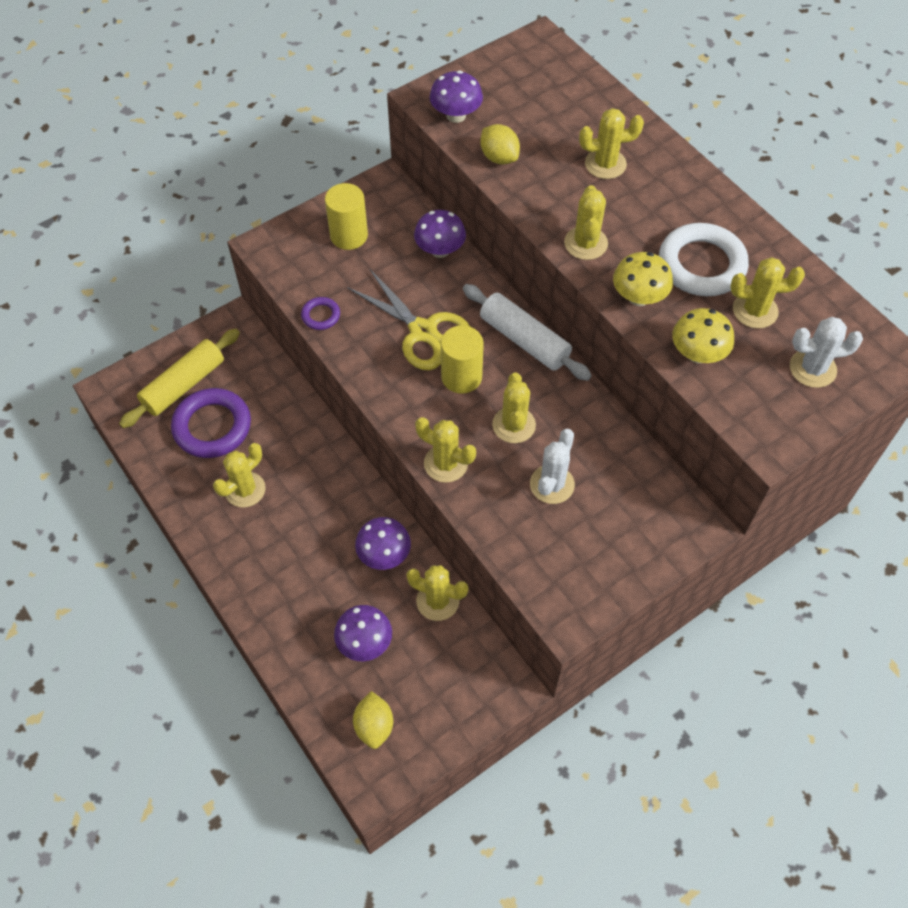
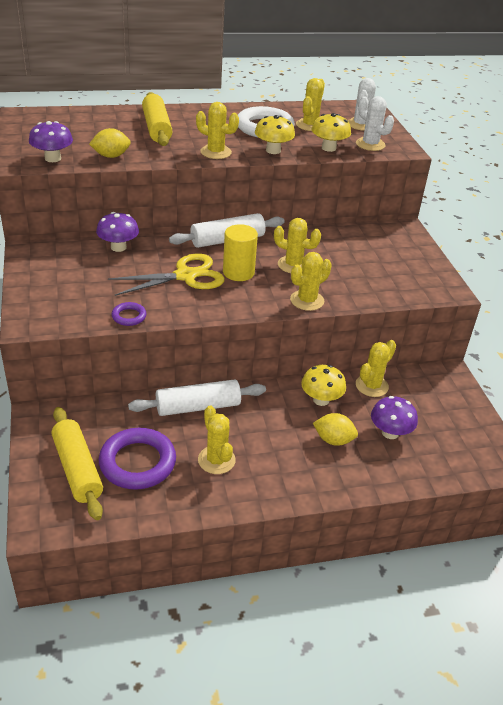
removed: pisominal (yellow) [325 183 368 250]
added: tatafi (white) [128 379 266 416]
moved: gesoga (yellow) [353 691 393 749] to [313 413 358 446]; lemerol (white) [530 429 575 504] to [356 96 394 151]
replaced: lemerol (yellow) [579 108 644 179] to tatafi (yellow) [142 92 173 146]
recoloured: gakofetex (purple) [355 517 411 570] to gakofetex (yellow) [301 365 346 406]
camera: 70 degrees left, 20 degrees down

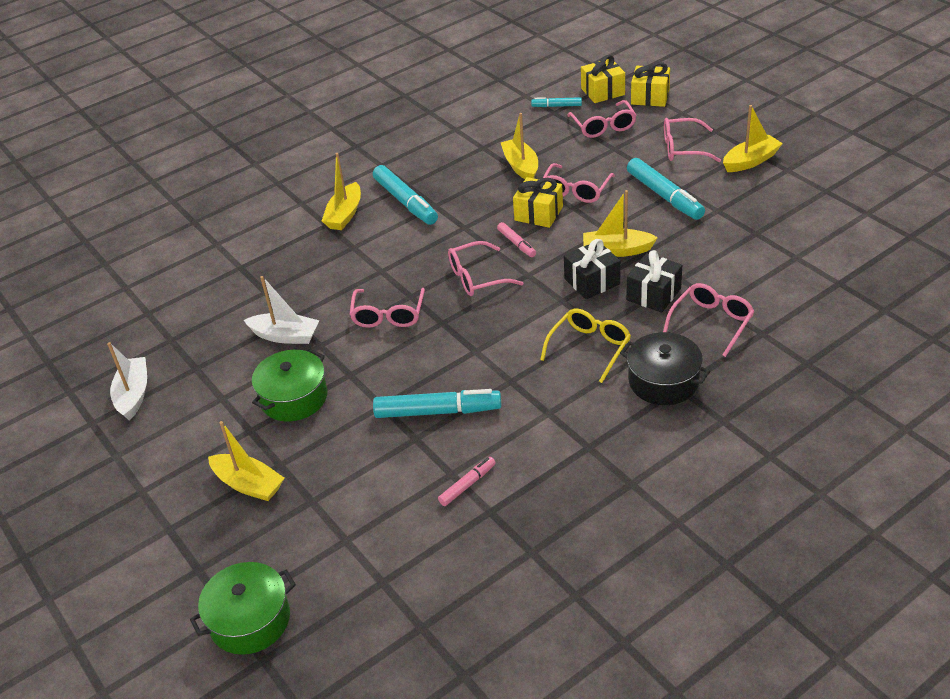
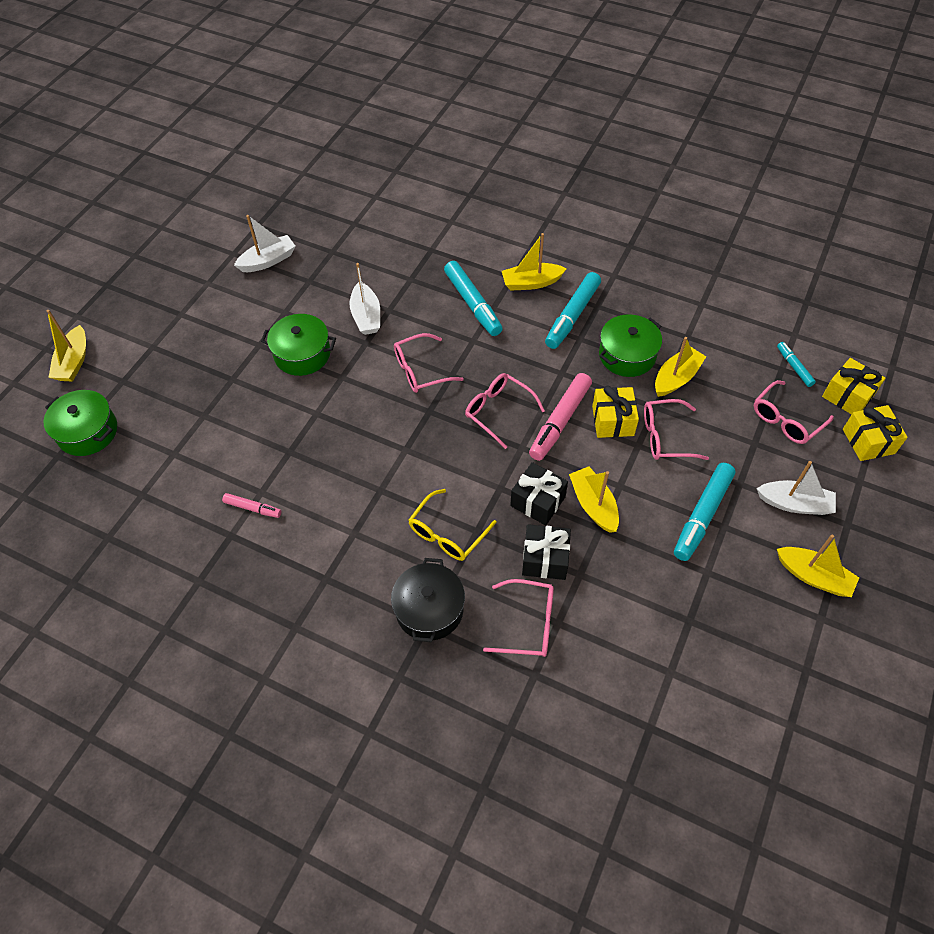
added: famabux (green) [599 314 662 377]
moved: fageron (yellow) [208 421 284 501] to [47 310 86 382]; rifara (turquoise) [373 389 501 418] to [444 261 503 336]
replaced: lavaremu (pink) [664 118 721 162] to fageron (white) [756 461 836 515]
turned: lavaremu (yellow) [540 308 631 383] = [409 489 497 561] 120 degrees clockwise
resized: rifara (pink) [497 222 536 257] = [529 373 592 461] x1.88
camera: 60 degrees right, 15 degrees up

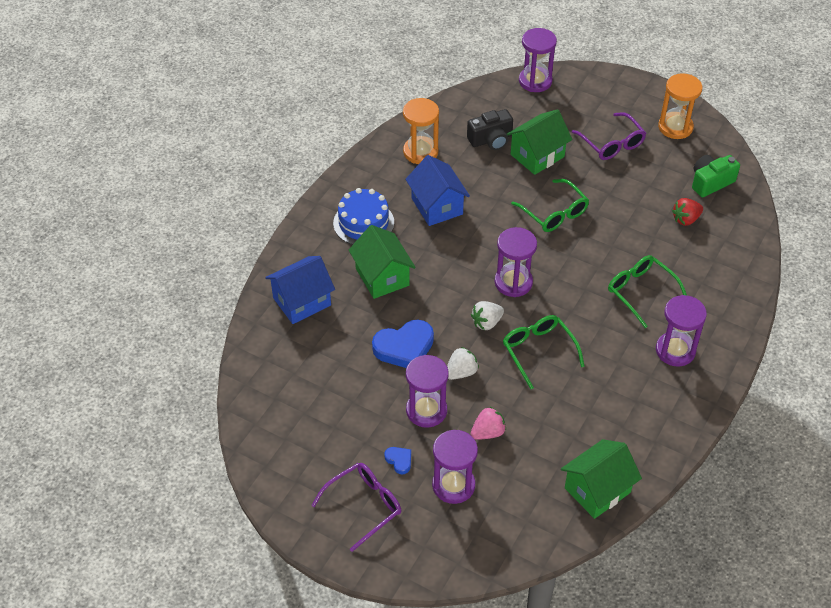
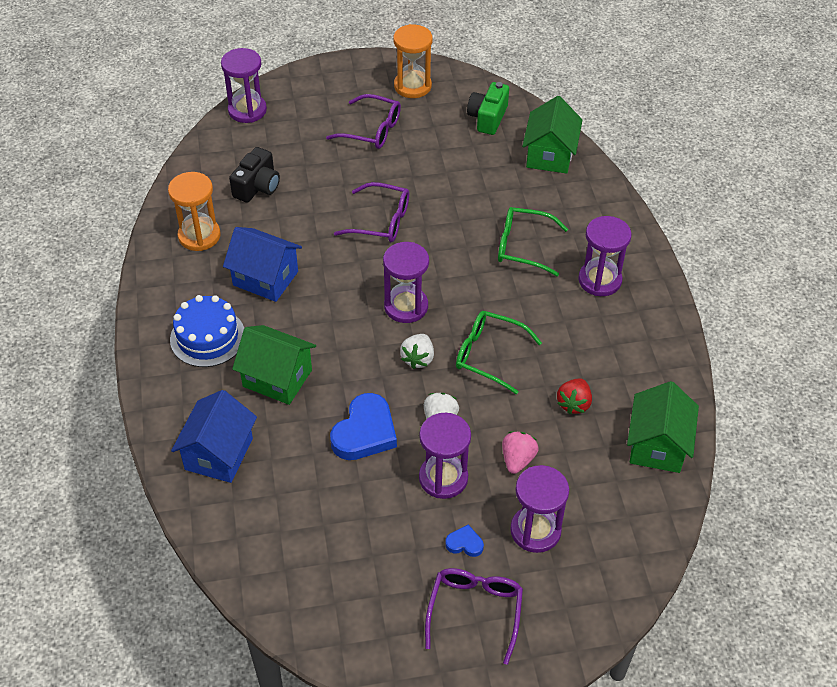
moved: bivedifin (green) [507 109 573 175] to [522 96 582 174]; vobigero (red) [672 198 703 226] to [557 378 592 414]
recoloured: lavaremu (green) [511 179 589 232] to lavaremu (purple) [334 182 409 242]
camera: 40 degrees left, 0 degrees up

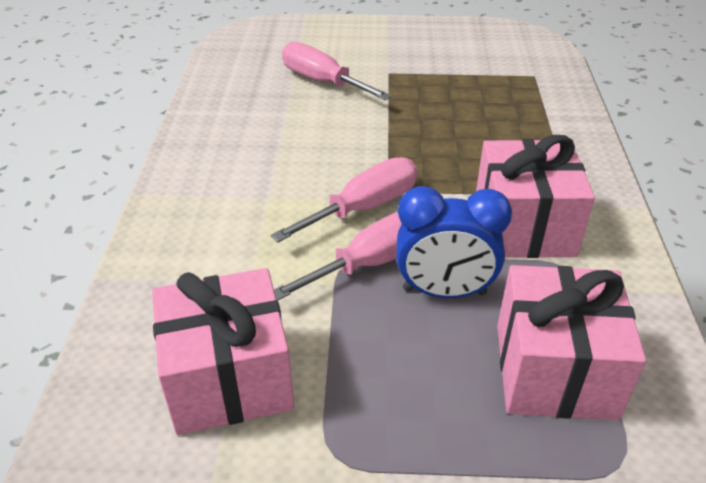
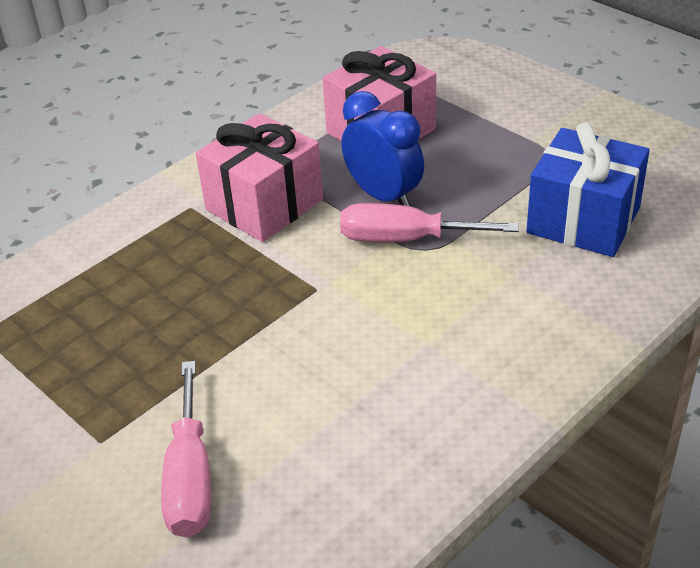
removed: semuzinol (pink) [271 157 417 243]
recoloured: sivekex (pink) [152 268 294 435] to sivekex (blue) [526 122 650 257]
camera: 135 degrees left, 0 degrees up

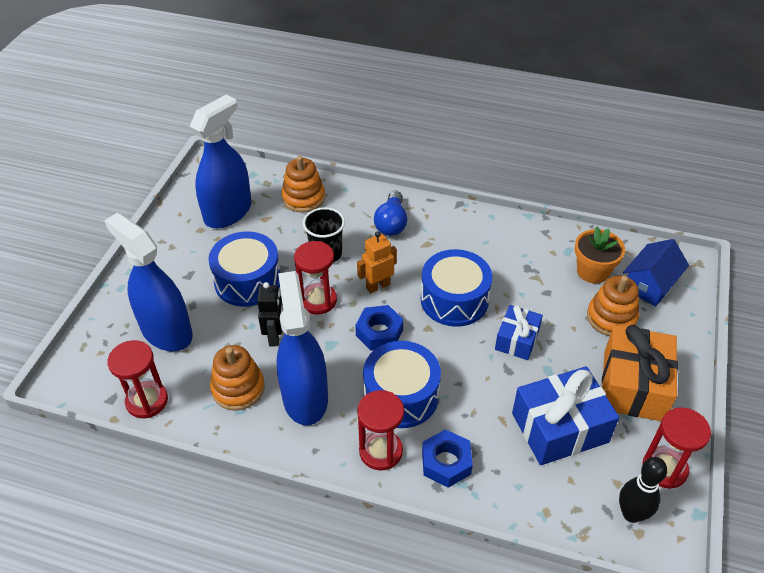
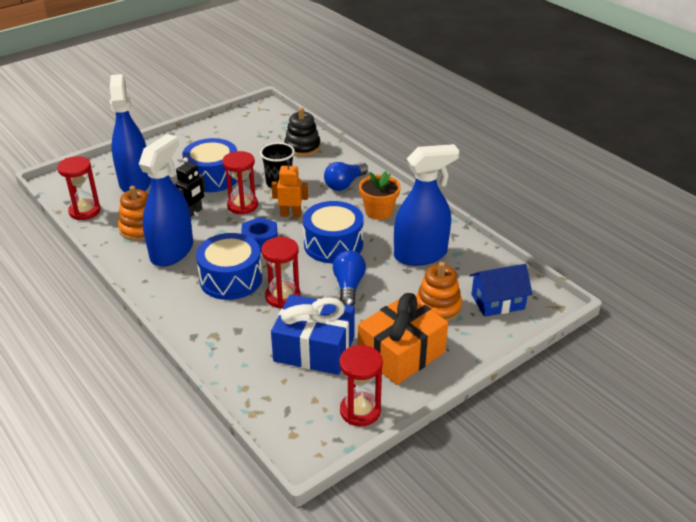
removed: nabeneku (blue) [422 429 473 488]; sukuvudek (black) [619 457 667 523]
moved: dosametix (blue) [190 94 252 228] to [394 144 459 266]; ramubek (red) [357 390 404 471] to [261 237 301 309]; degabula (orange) [575 226 625 284] to [359 171 400 220]
replaced: sivekex (blue) [495 305 543 360] to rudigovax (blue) [333 251 366 306]
recoloured: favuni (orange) [281 156 325 213] to favuni (black) [284 107 320 157]
camera: 35 degrees right, 10 degrees down

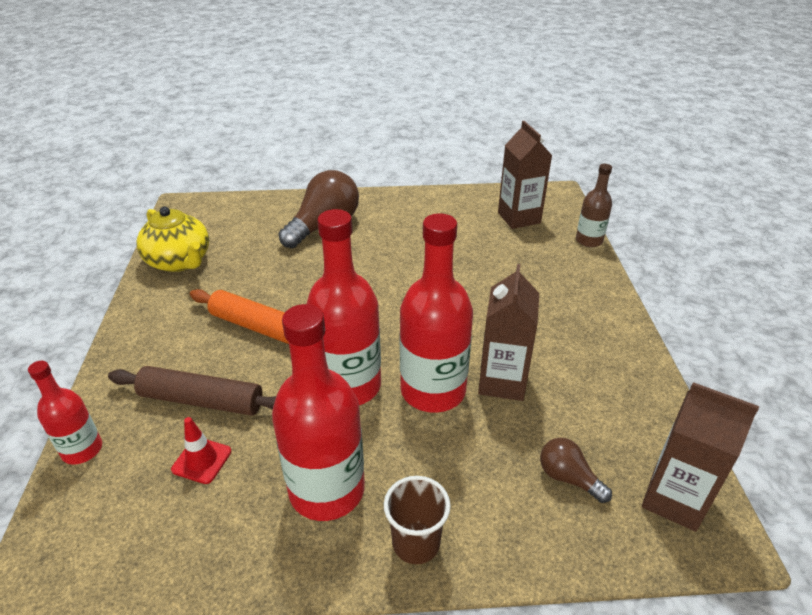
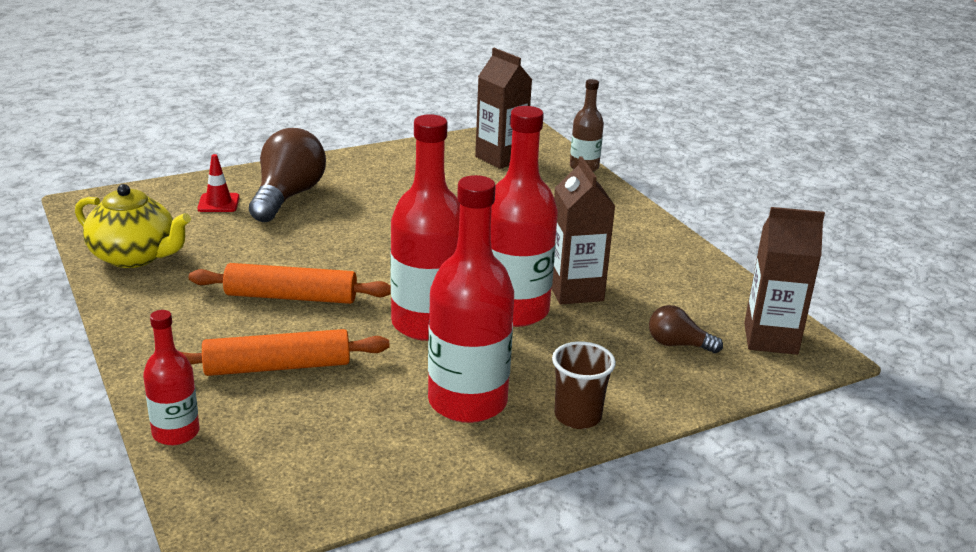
moved: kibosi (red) [171 417 231 484] to [197 154 240 212]
recoloured: tatafi (brown) [108 366 276 416] to tatafi (orange) [181 329 390 376]
camera: 25 degrees left, 10 degrees down

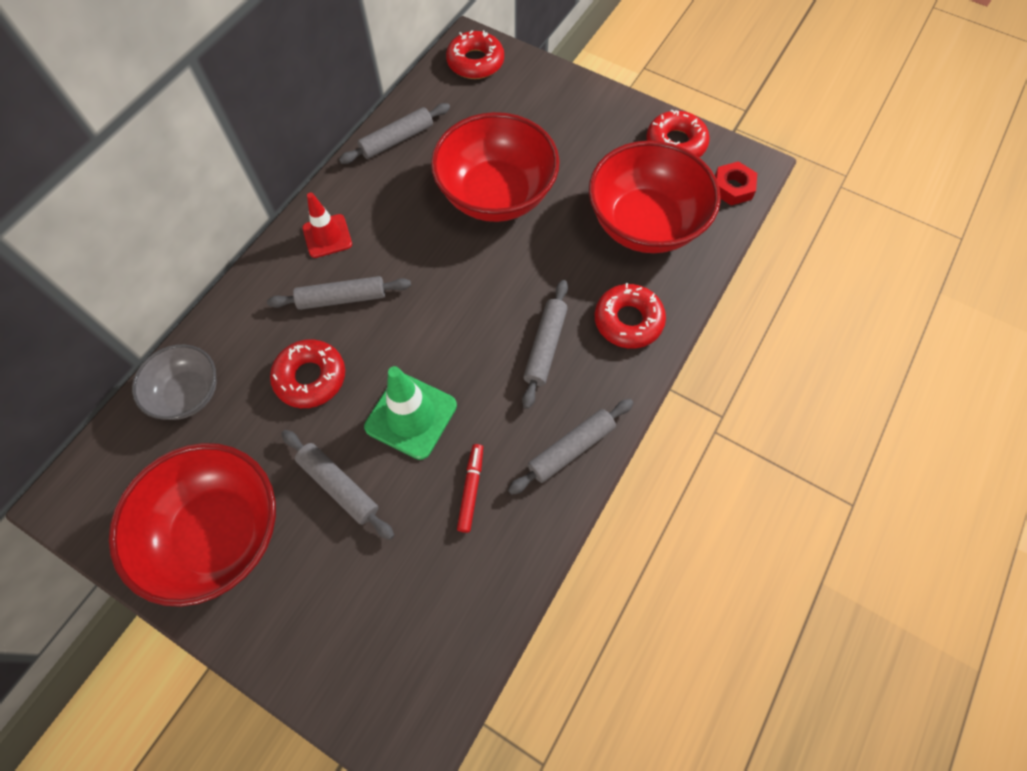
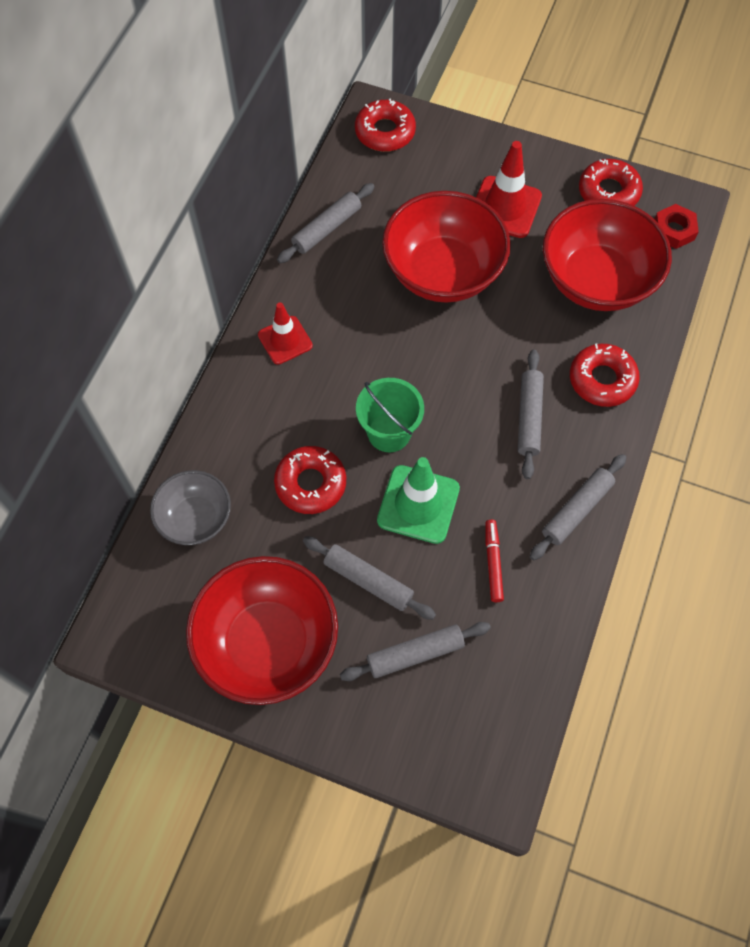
added: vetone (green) [356 378 424 452]; kibosi (red) [476 141 542 238]
moved: tatafi (grey) [267 276 411 310] to [340 622 491 681]
camera: 10 degrees left, 0 degrees up

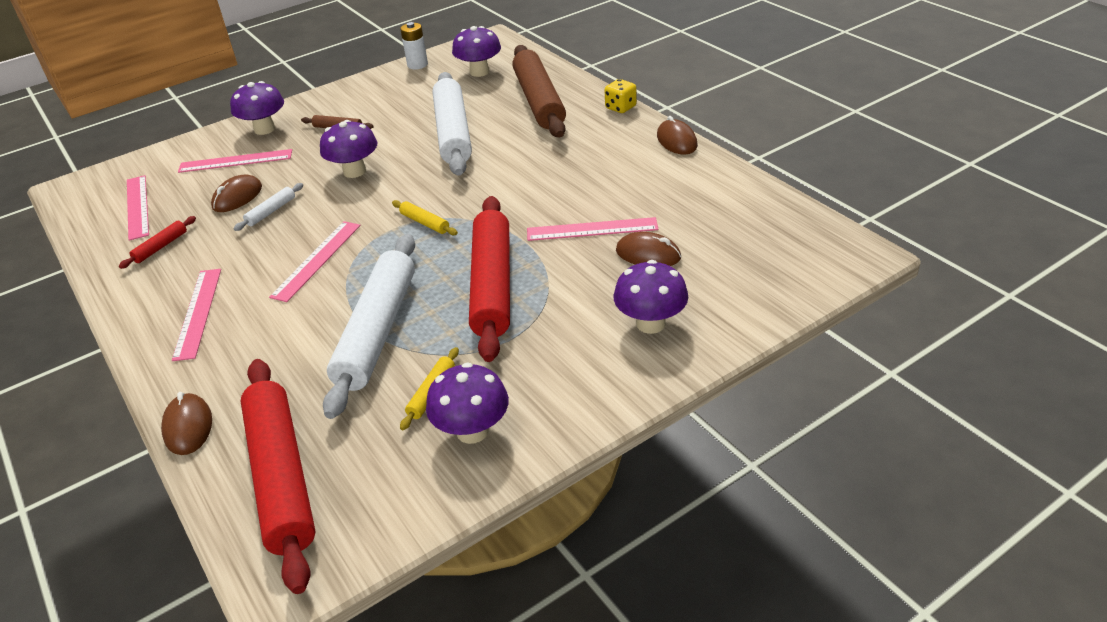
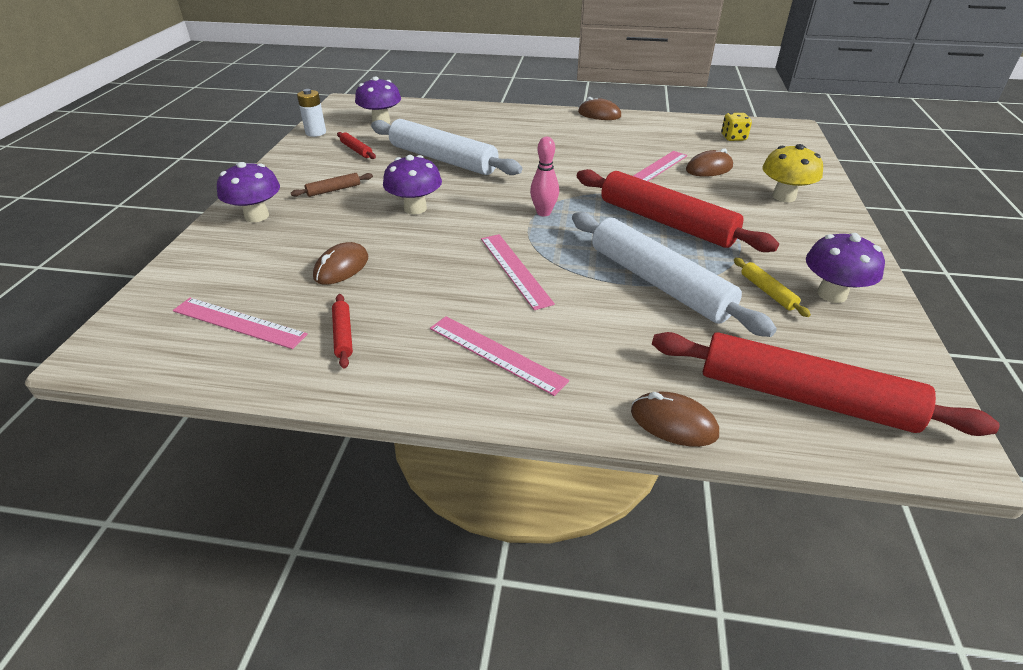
removed: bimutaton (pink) [178 149 292 173]; tatafi (white) [234 183 303 231]; tatafi (brown) [512 45 566 137]
added: tatafi (red) [337 132 376 159]
moved: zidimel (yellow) [605 79 637 113] to [721 113 752 141]
replaced: tatafi (yellow) [392 200 458 235] to sukuvudek (pink) [530 137 559 216]
recoloured: gakofetex (purple) [614 260 688 334] to gakofetex (yellow) [762 144 823 202]
turned: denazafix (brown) [211 174 262 212] = [313 242 369 285] 45 degrees clockwise
camera: 50 degrees left, 0 degrees up

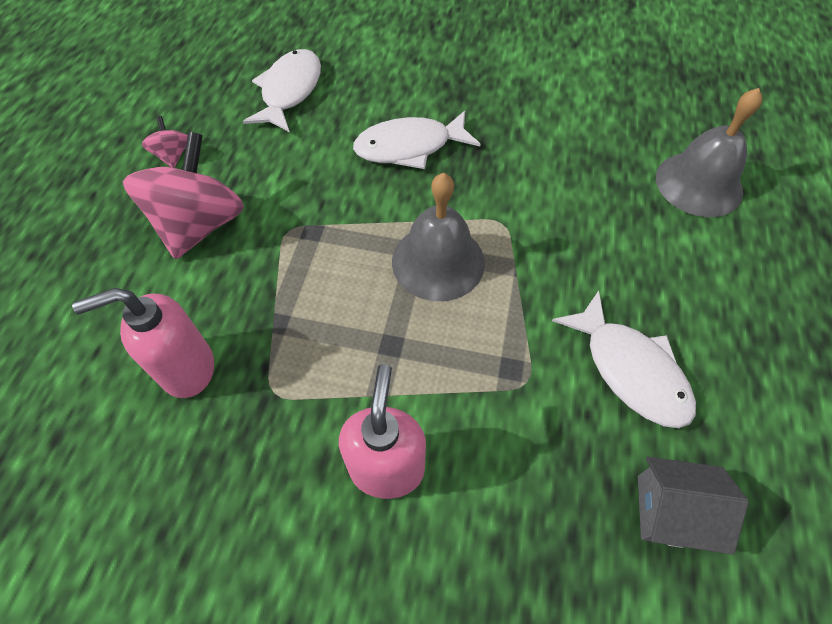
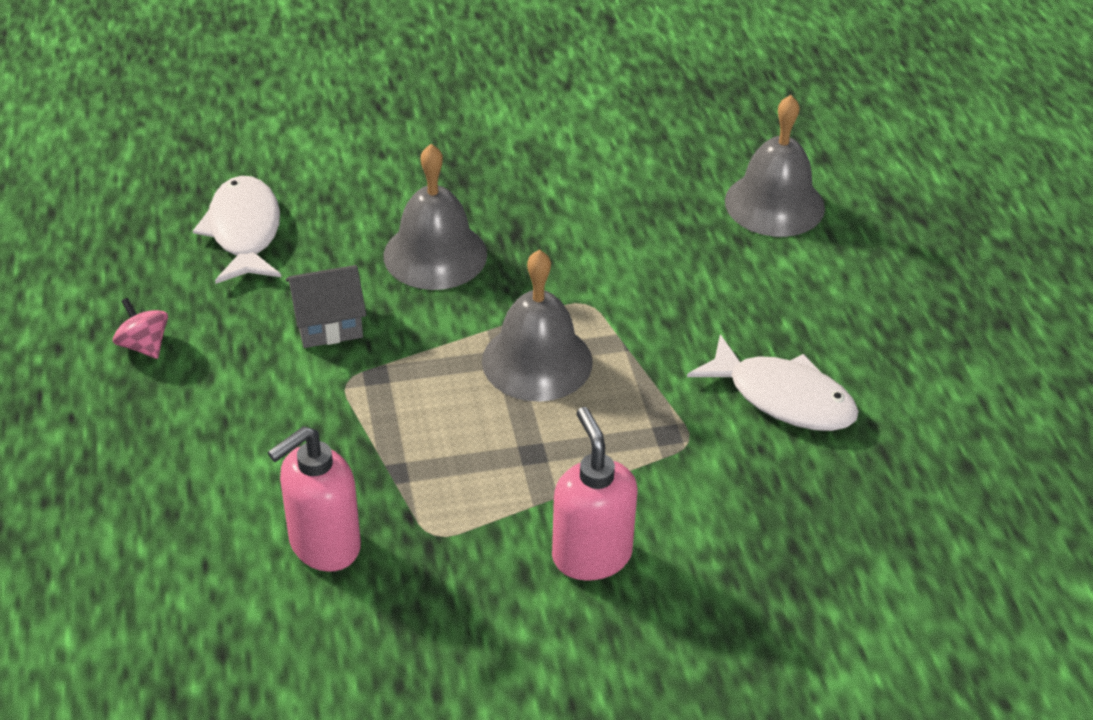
removed: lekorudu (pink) [122 131 244 259]
moved: bivedifin (grey) [638 456 749 555] to [286 265 366 348]
replaced: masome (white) [353 111 481 169] to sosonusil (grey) [383 144 487 290]
camera: 25 degrees left, 15 degrees down

